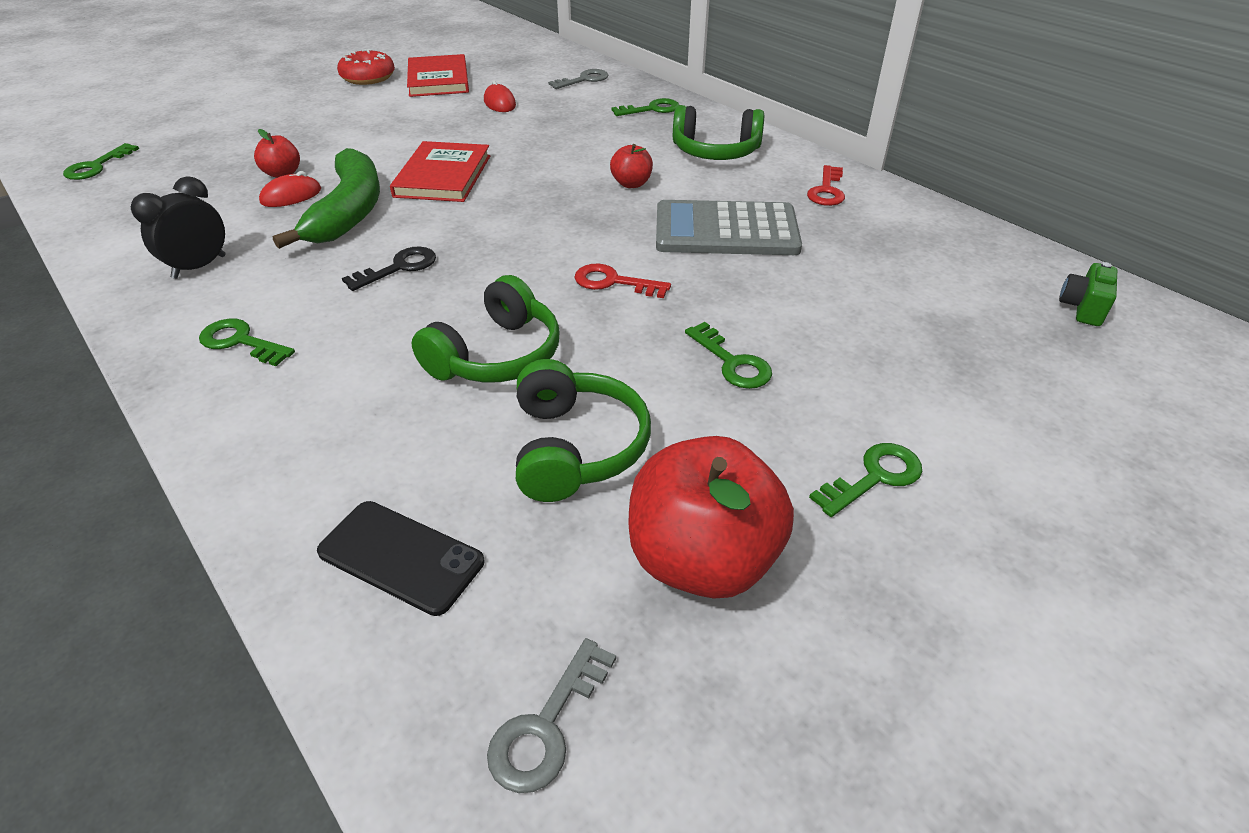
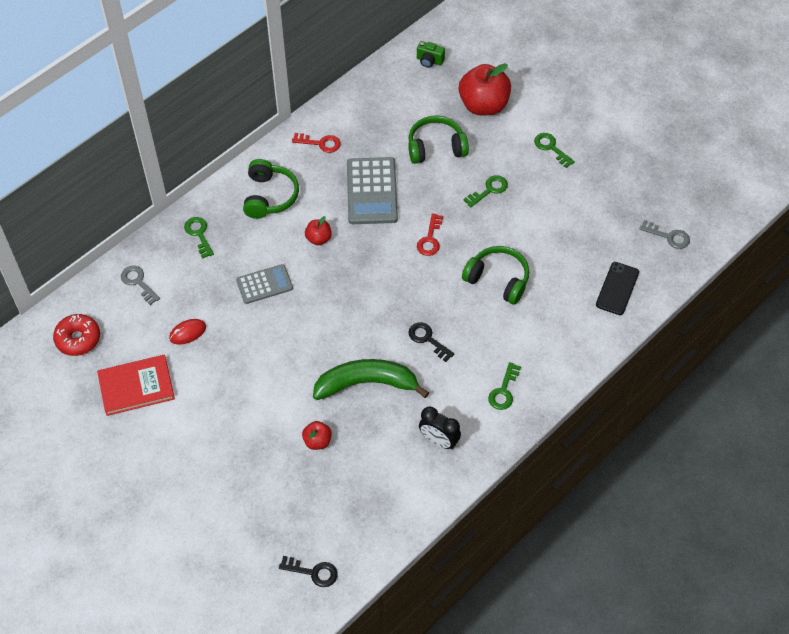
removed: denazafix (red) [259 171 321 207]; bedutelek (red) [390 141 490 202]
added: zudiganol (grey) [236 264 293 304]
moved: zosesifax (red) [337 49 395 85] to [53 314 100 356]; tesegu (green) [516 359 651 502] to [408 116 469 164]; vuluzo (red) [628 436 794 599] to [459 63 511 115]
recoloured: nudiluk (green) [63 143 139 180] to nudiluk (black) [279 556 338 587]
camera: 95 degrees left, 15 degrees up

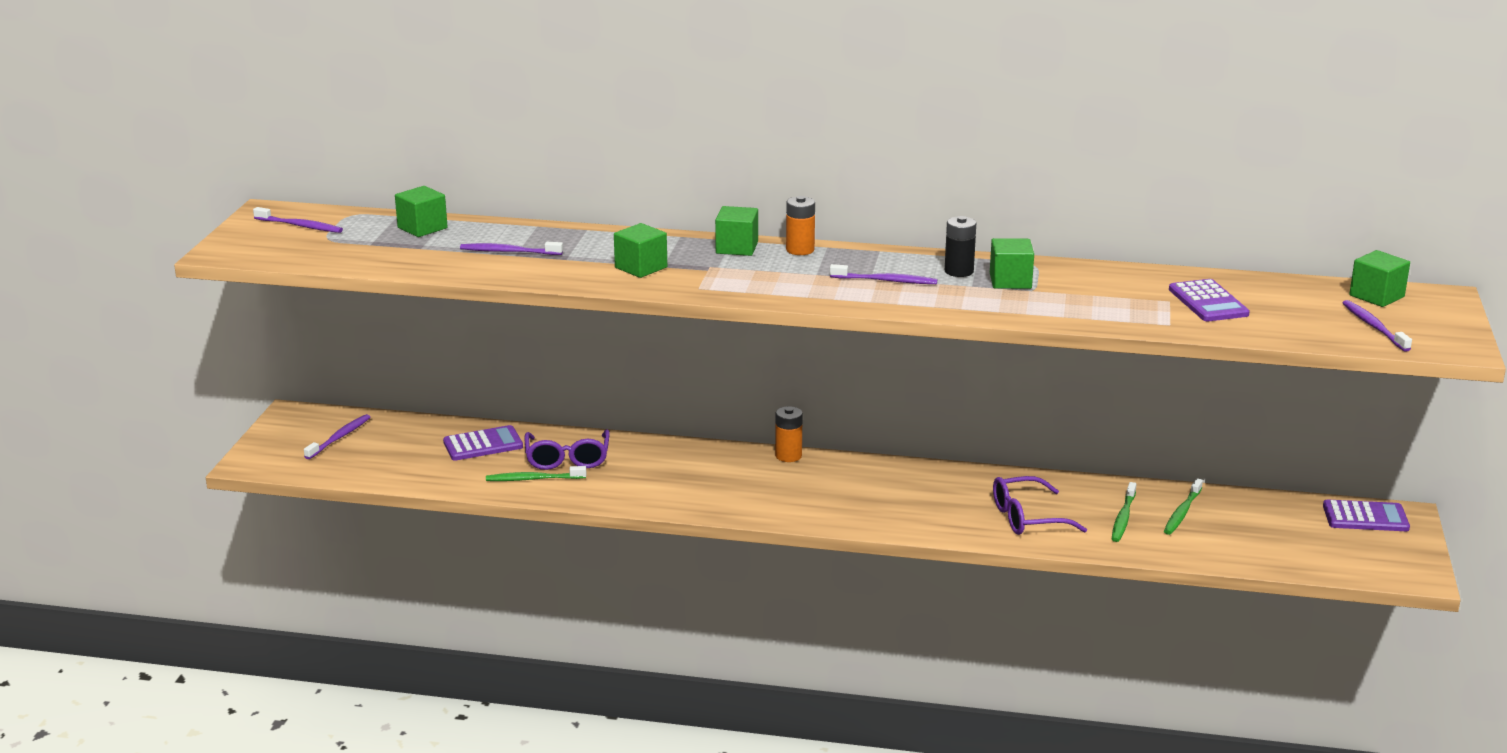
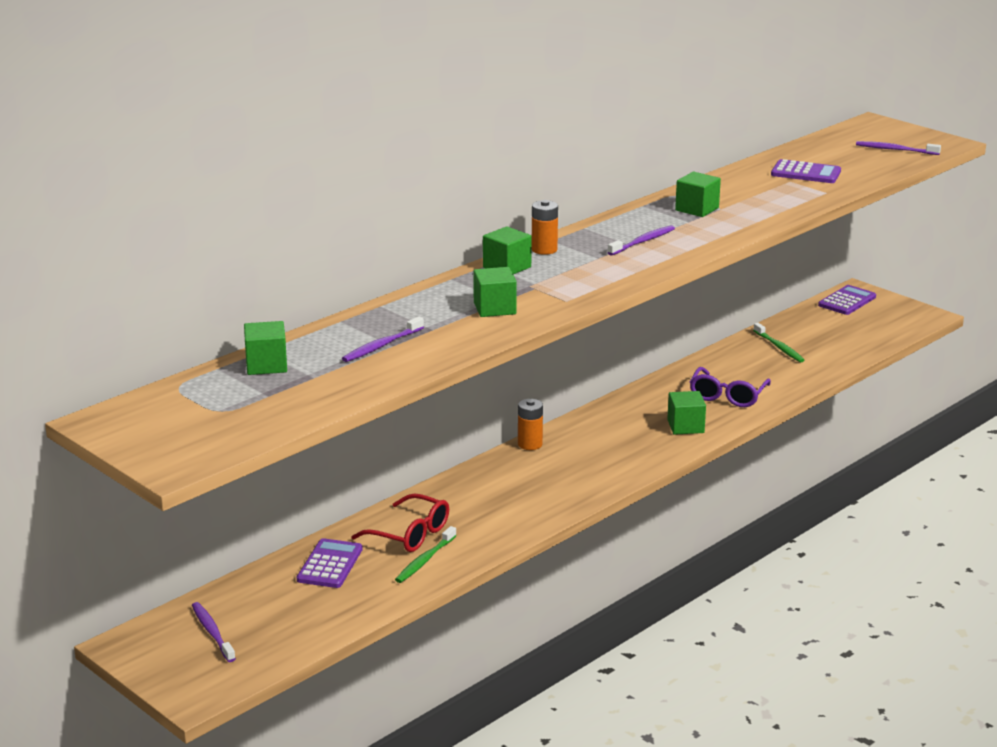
removed: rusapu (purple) [253 207 343 233]; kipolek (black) [945 216 976 277]; rusapu (green) [1112 482 1136 542]
moved: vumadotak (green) [1349 250 1410 307] to [667 391 706 435]
recoloured: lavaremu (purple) [525 429 610 470] to lavaremu (red) [351 494 449 552]
camera: 55 degrees left, 0 degrees up

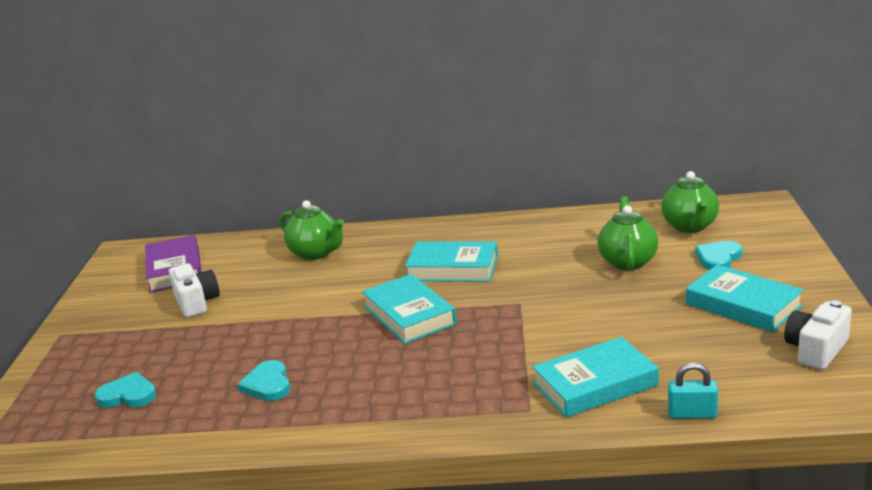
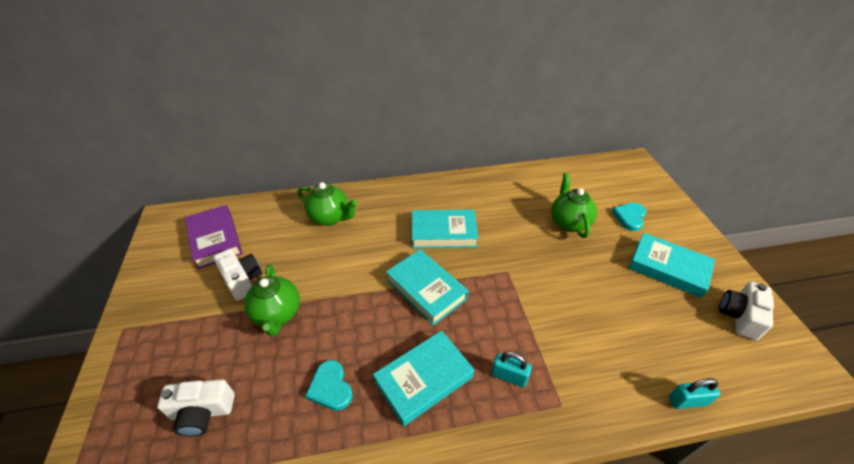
added: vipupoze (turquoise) [491 352 532 387]
moved: bedutelek (turquoise) [532 337 659 418] to [373 331 474 427]; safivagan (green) [661 171 719 233] to [244 264 300 337]
replaced: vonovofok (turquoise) [95 372 156 408] to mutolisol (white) [157 379 235 437]
camera: 15 degrees left, 20 degrees up

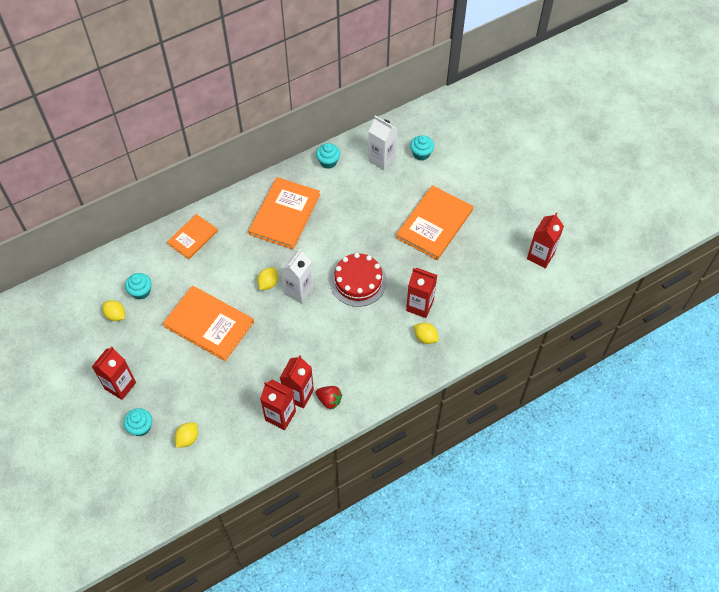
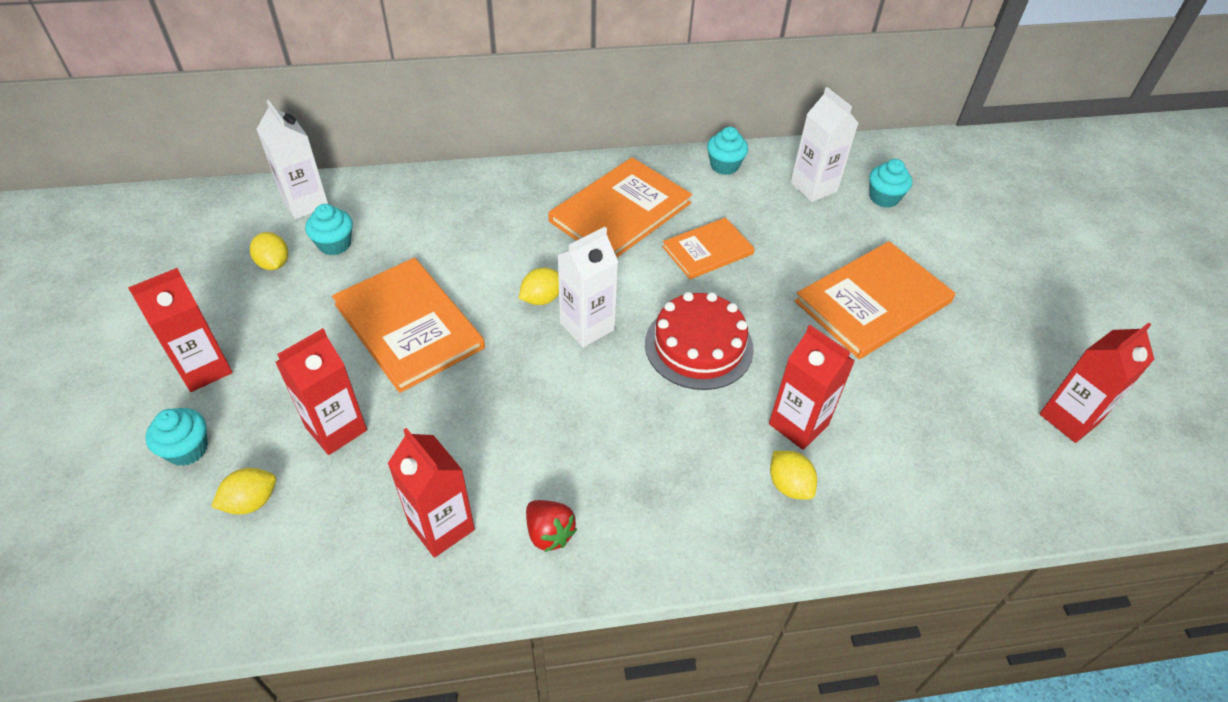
added: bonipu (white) [257 100 328 219]
moved: bedutelek (orange) [167 214 218 259] to [662 217 755 279]; bonipu (red) [280 355 314 409] to [275 328 367 455]
camera: 20 degrees right, 10 degrees down

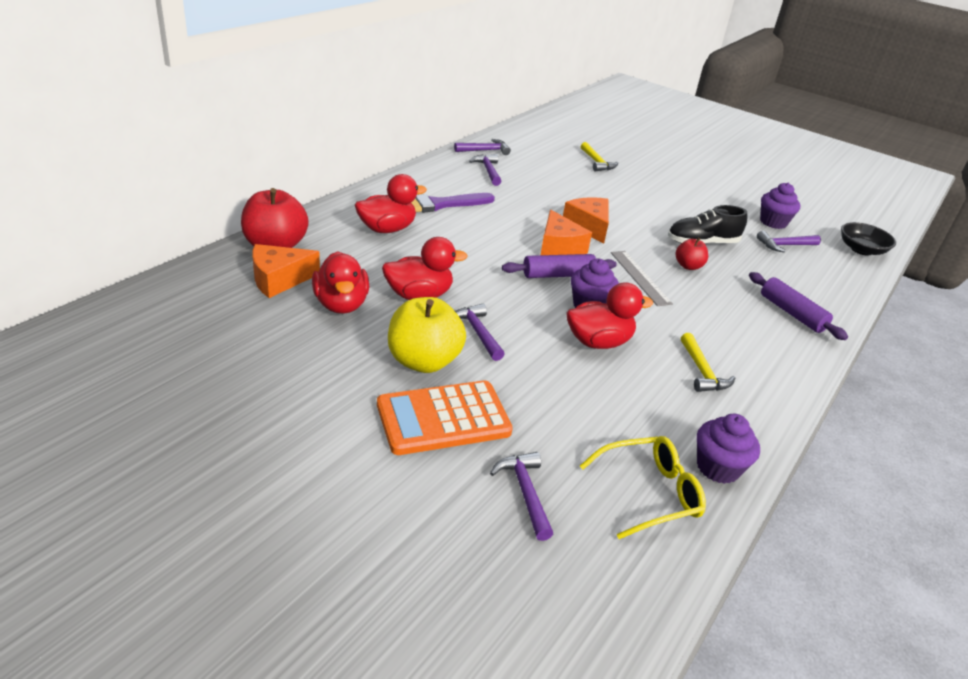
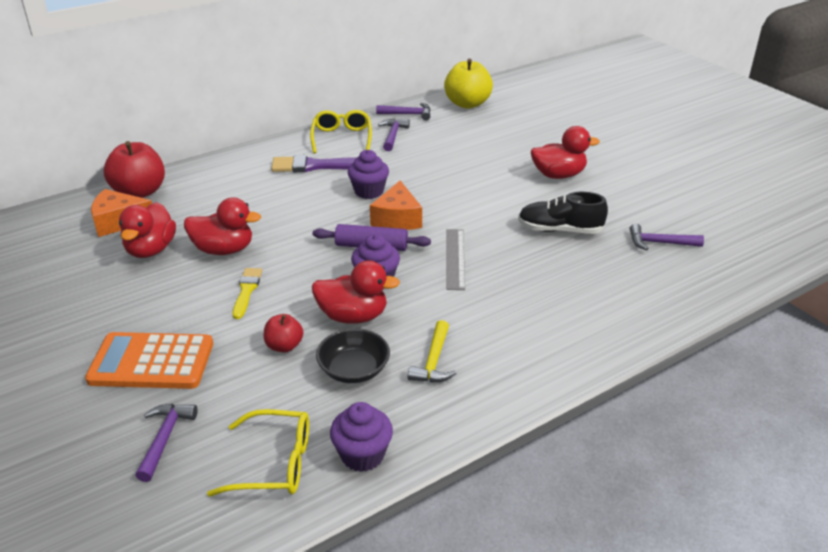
removed: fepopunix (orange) [563 197 609 244]; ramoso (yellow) [581 142 618 171]; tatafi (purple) [749 272 848 340]
added: lavaremu (yellow) [310 110 372 154]
moved: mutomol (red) [355 174 427 233] to [531 126 600 179]; vuluzo (yellow) [388 297 466 373] to [444 59 493 109]; vuluzo (red) [676 238 708 270] to [263 314 303 353]; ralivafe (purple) [760 183 801 229] to [348 150 389 199]; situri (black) [841 222 896 256] to [316 329 390 383]
replaced: ramoso (purple) [455 304 504 361] to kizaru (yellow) [233 268 262 319]
camera: 25 degrees right, 0 degrees up

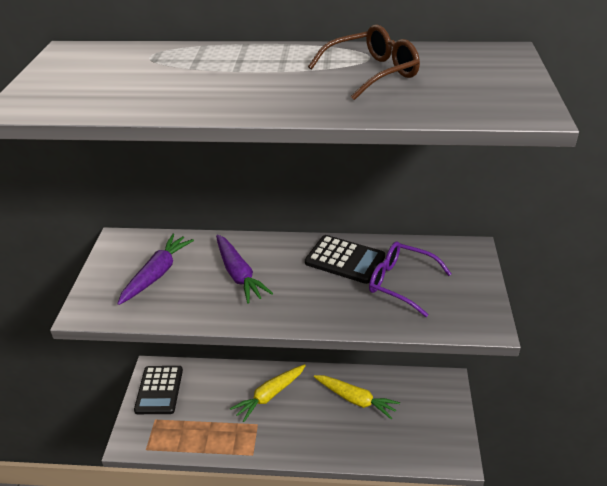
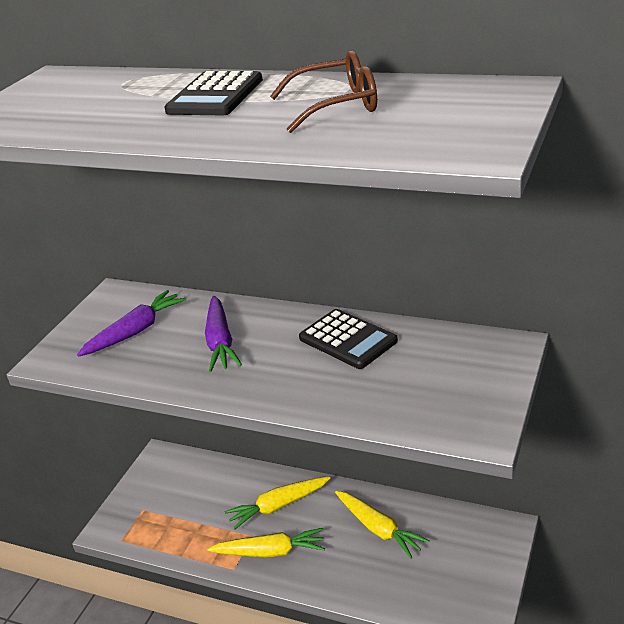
removed: lavaremu (purple) [369 242 451 317]
added: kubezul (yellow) [207 528 325 558]
moved: zudiganol (black) [134 366 183 414] to [164 71 263 115]
camera: 20 degrees right, 5 degrees down

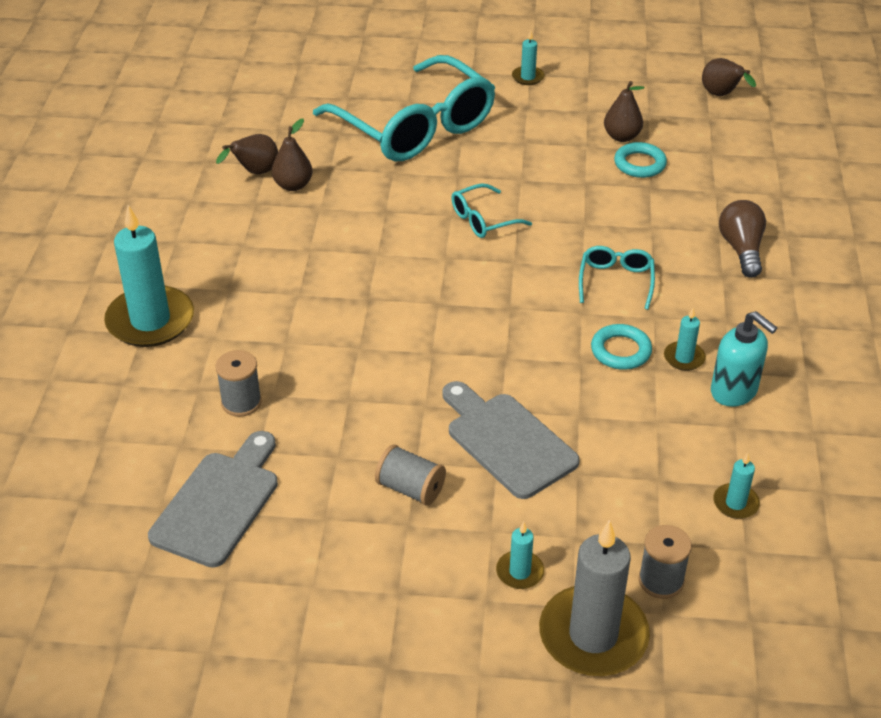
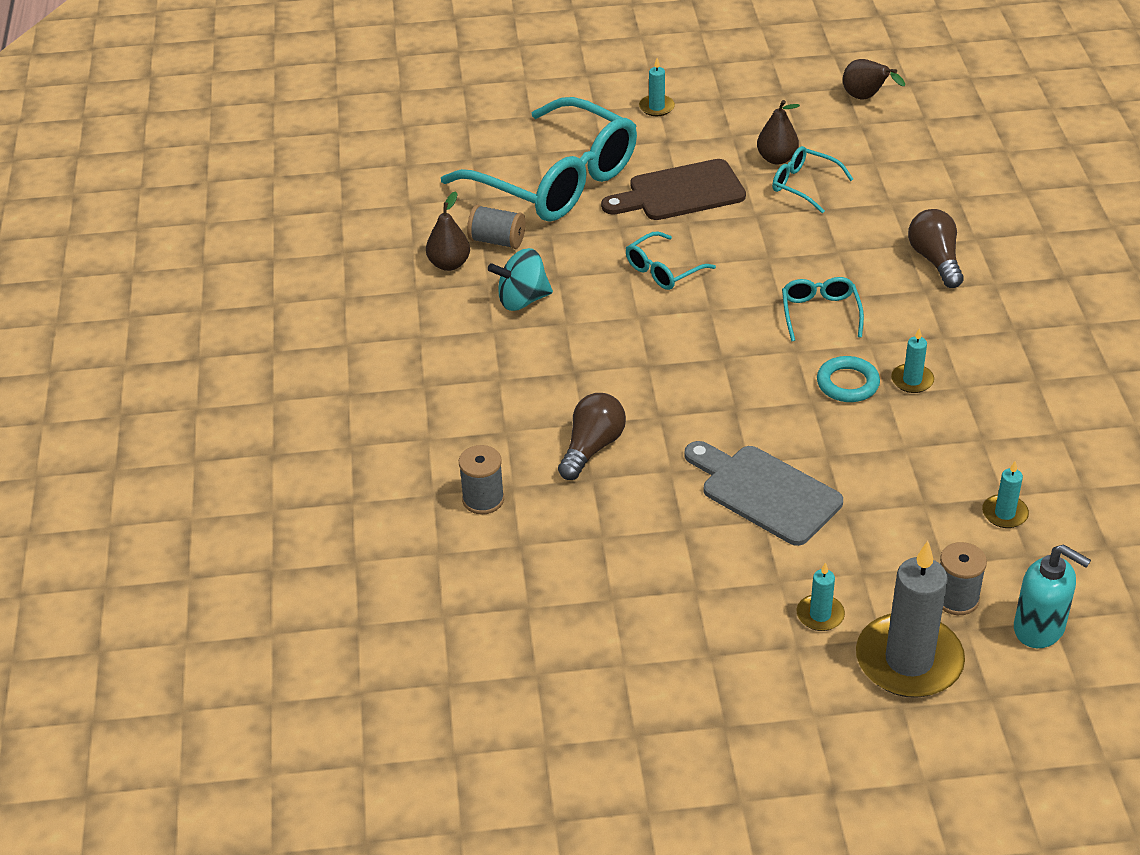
removed: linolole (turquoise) [104 205 194 347]; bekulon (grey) [148 431 278 568]; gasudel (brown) [216 134 278 175]
added: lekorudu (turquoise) [488 248 553 311]; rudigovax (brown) [558 393 626 480]; bekulon (brown) [601 159 746 220]
moved: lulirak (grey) [375 445 446 506] to [467 205 526 249]; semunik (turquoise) [711 311 777 407] to [1014 544 1091 648]
replaced: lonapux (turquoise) [614 142 667 178] to lavaremu (turquoise) [772 146 853 213]
camera: 10 degrees left, 0 degrees up

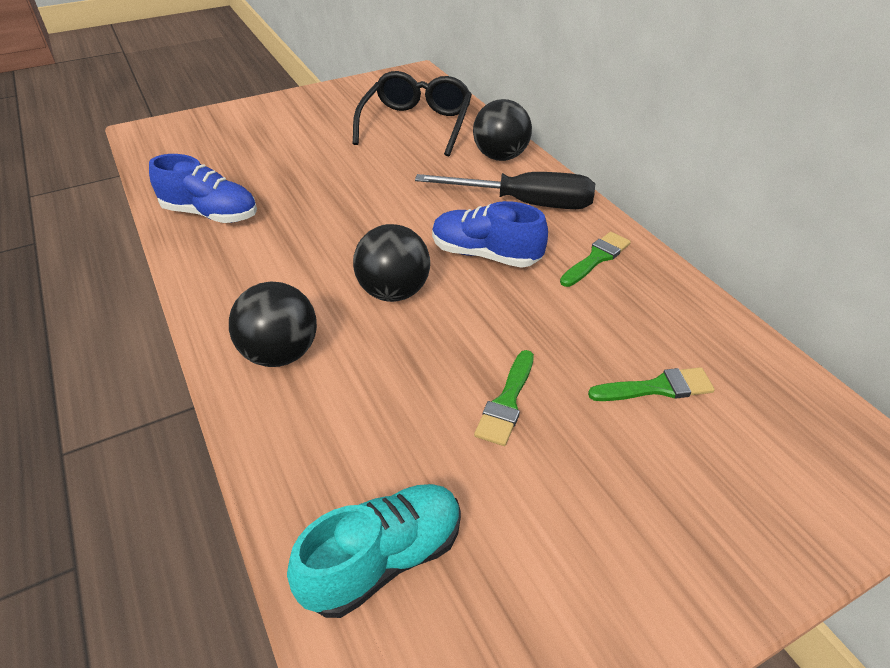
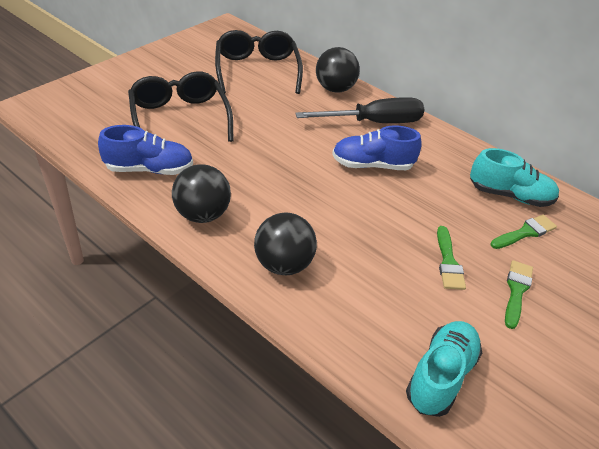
added: lavaremu (black) [128 71 234 142]; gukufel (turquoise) [470 148 559 207]
moved: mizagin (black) [353 224 430 302] to [172 164 231 223]; kizaru (green) [560 232 631 287] to [505 260 533 329]
camera: 25 degrees left, 0 degrees up

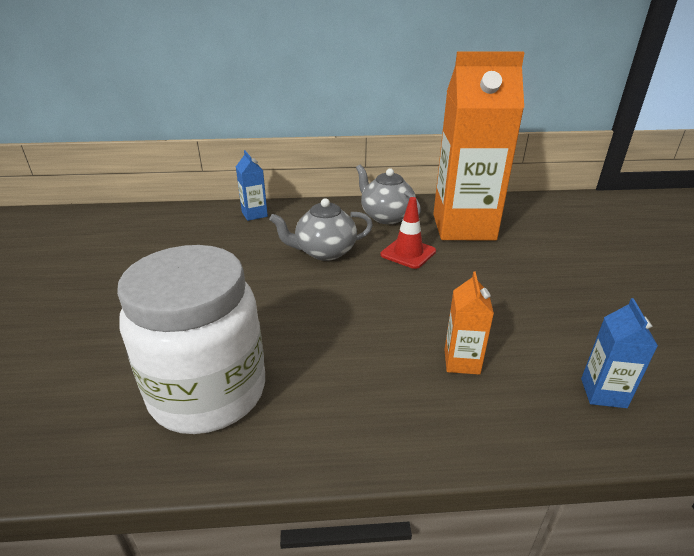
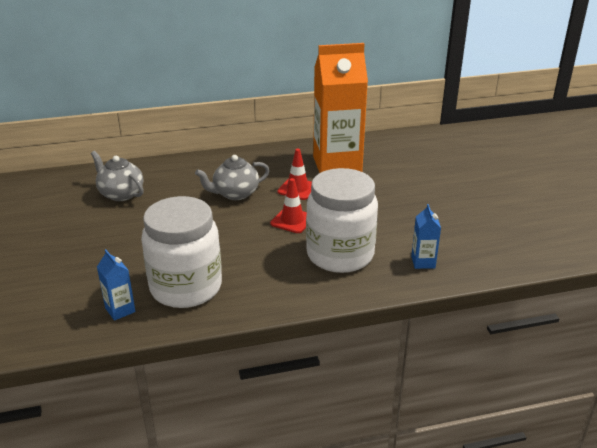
added: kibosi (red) [270 178 307 233]
moved: bonipu (blue) [236 150 268 221] to [97 249 136 321]; safivagan (grey) [356 165 421 224] to [91 151 144 201]
replaced: bonipu (orange) [444 271 494 375] to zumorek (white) [306 168 378 273]
camera: 10 degrees left, 0 degrees up

